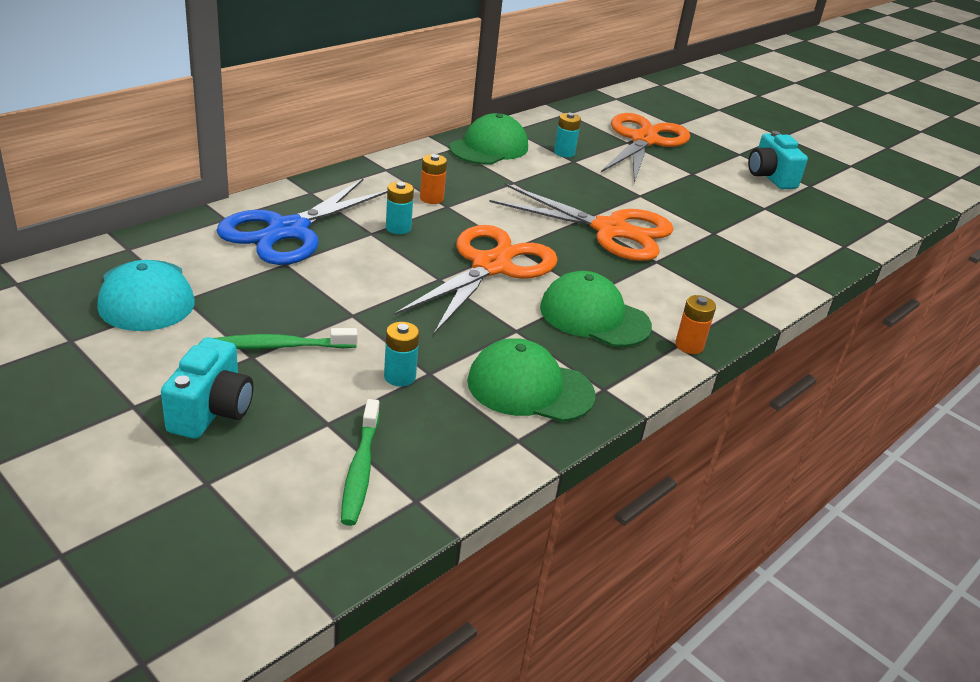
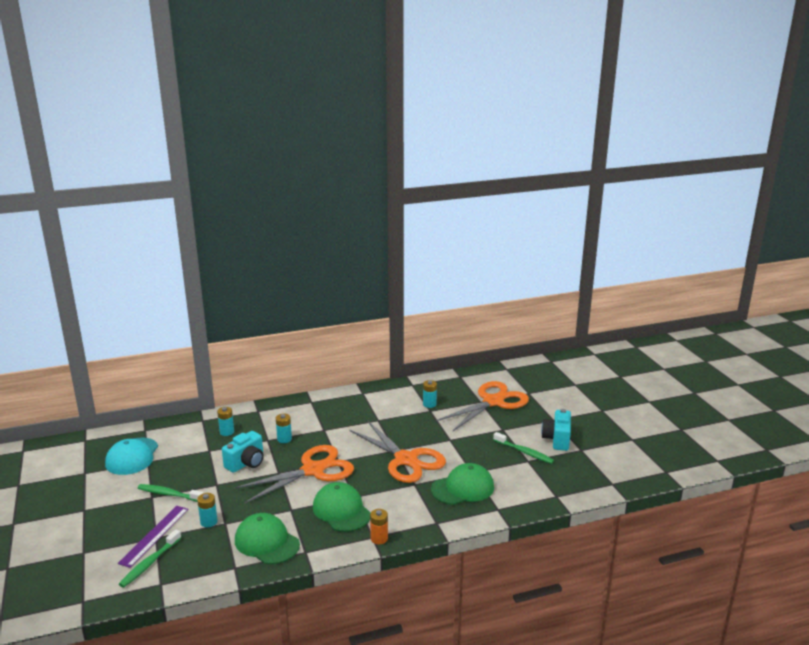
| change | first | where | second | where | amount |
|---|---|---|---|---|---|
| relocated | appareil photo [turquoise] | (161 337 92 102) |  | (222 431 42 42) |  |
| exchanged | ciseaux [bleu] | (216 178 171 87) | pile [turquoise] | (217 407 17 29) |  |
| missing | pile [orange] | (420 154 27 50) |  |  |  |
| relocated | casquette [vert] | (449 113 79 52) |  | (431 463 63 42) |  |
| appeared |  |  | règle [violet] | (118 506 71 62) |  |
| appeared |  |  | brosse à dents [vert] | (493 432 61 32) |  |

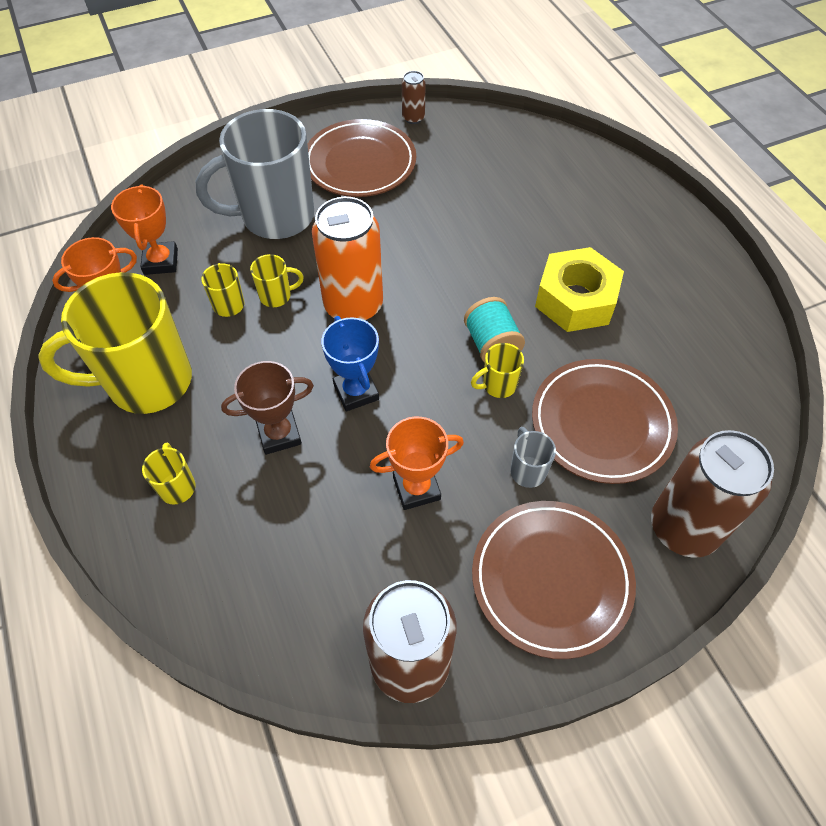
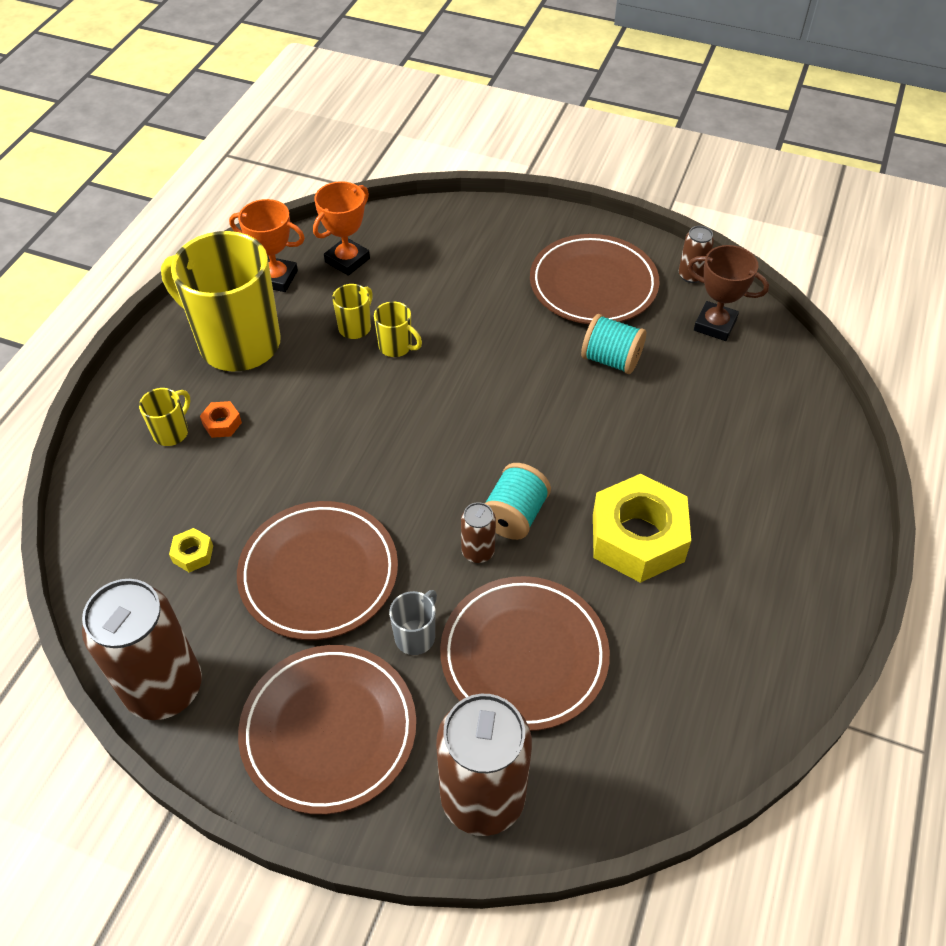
| change | first | where | second | where | amount |
|---|---|---|---|---|---|
| missing | tasse [gris] | (196 109 118 130) |  |  |  |
| relocated | trophée [marron] | (221 361 93 94) |  | (688 245 81 96) |  |
| missing | canette [orange] | (312 197 71 124) |  |  |  |
| missing | trophée [bleu] | (322 316 57 96) |  |  |  |
| exchanged | trophée [orange] | (370 417 94 93) | assiette [marron] | (237 501 161 139) |  |
| exchanged | tasse [jaune] | (471 343 53 55) | canette [marron] | (461 502 35 61) |  |
| appeared |  |  | écrou [jaune] | (169 528 44 44) |  |
| appeared |  |  | écrou [orange] | (200 401 42 37) |  |
| appeared |  |  | bobine [turquoise] | (581 314 65 60) |  |

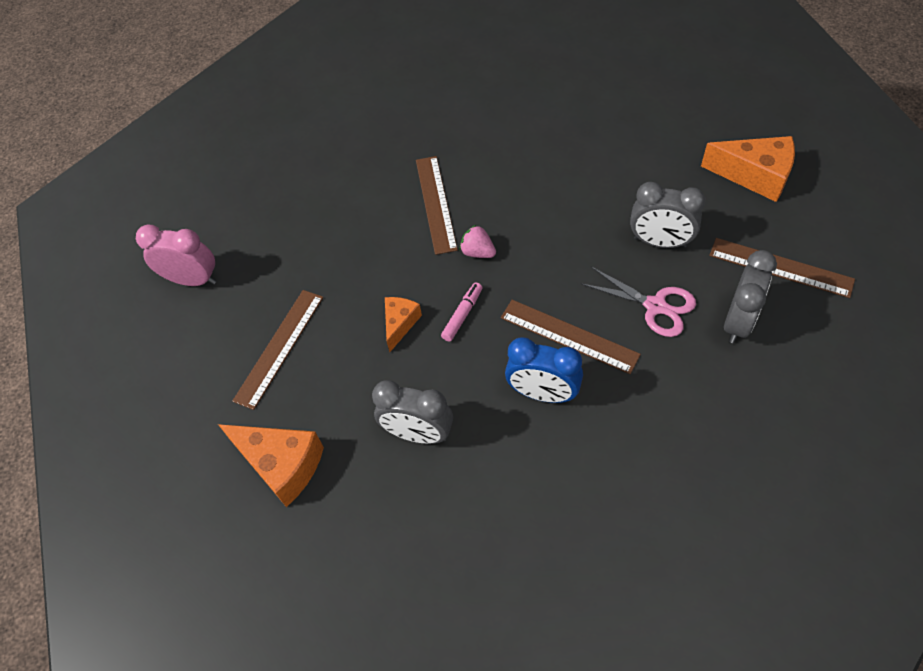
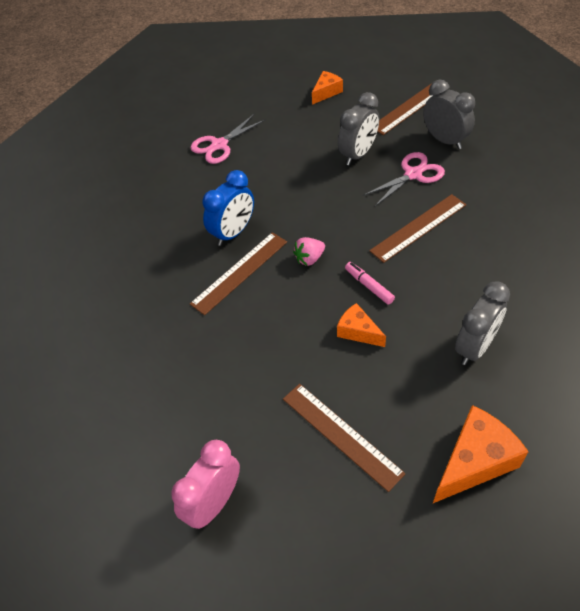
| change | first | where | second | where | amount |
|---|---|---|---|---|---|
| spun | règle [marron] | (416 156 42 99) |  | (190 232 97 83) | 60 degrees counterclockwise |
| relocated | réveil [bleu] | (505 337 78 66) |  | (202 170 52 76) |  |
| size | fromage [orange] | (701 136 94 66) |  | (312 71 31 34) | x0.58 |
| appeared |  |  | ciseaux [rose] | (191 113 75 51) |  |

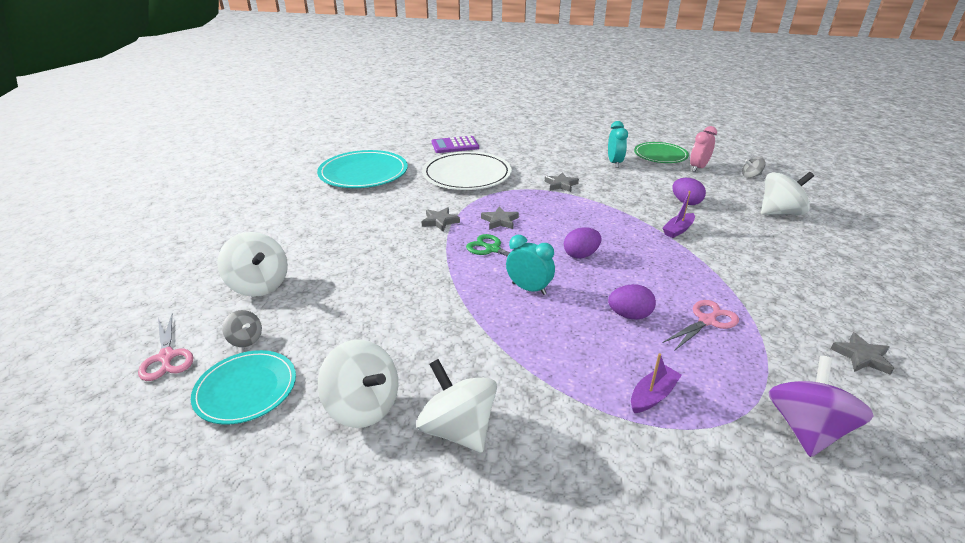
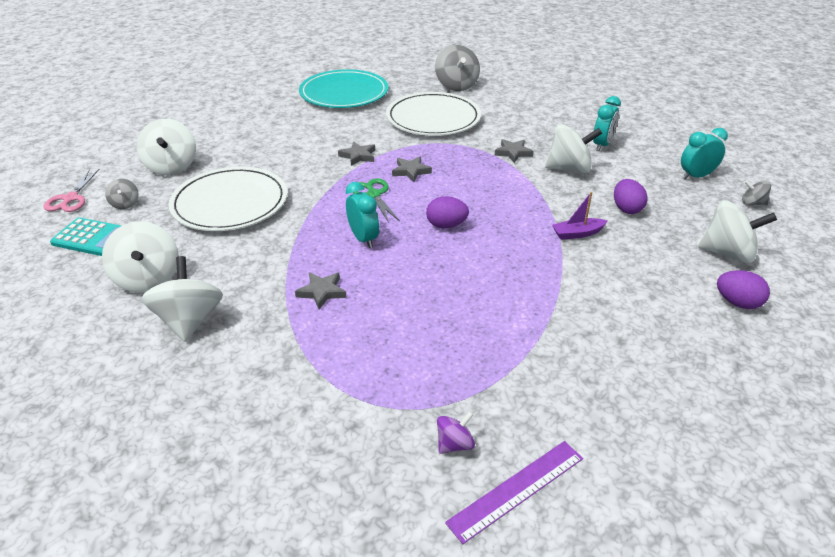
| change | first | where | second | where | amount |
|---|---|---|---|---|---|
| exchanged | assiette [turquoise] | (191 350 105 75) | calculatrice [turquoise] | (50 217 71 39) |  |
| exchanged | calculatrice [violet] | (432 136 47 17) | toupie [gris] | (435 45 45 46) |  |
| relocated | œuf [violet] | (608 284 48 35) |  | (717 270 53 39) |  |
| missing | bateau [violet] | (631 353 51 60) |  |  |  |
| missing | assiette [vert] | (634 142 55 21) |  |  |  |
| missing | ciseaux [rose] | (663 300 76 51) |  |  |  |
| colour | réveil [rose] | (690 126 27 46) | réveil [turquoise] | (681 128 47 51) |  |
| size | toupie [violet] | (768 356 105 101) |  | (437 411 38 43) | x0.51 |
| relocated | étoile [gris] | (831 332 63 43) |  | (295 272 52 37) |  |
| appeared |  |  | assiette [blanc] | (168 167 119 64) |  |
| appeared |  |  | règle [violet] | (445 441 138 103) |  |
| appeared |  |  | toupie [blanc] | (545 124 57 49) |  |

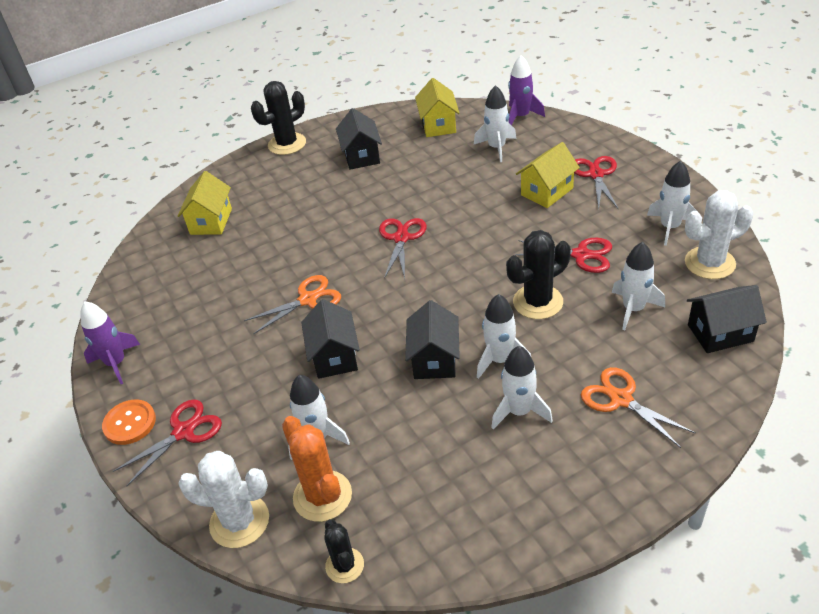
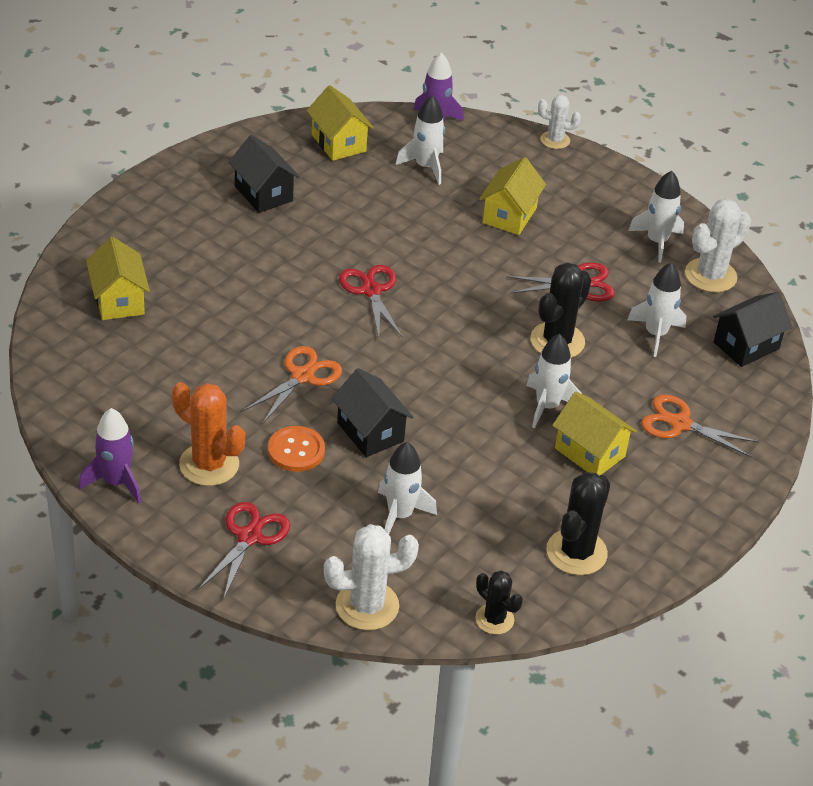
| change | first | where | second | where | amount |
|---|---|---|---|---|---|
| relocated | bouton [orange] | (102 399 54 46) |  | (268 426 57 46) |  |
| relocated | cactus [noir] | (251 81 55 74) |  | (546 472 64 103) |  |
| relocated | cactus [orange] | (282 416 70 106) |  | (172 382 73 104) |  |
| missing | maison [noir] | (405 300 55 79) |  |  |  |
| exchanged | fusée [blanc] | (491 346 62 83) | maison [jaune] | (552 392 85 83) |  |
| missing | ciseaux [rouge] | (574 156 45 53) |  |  |  |
| appeared |  |  | cactus [blanc] | (538 95 43 54) |  |

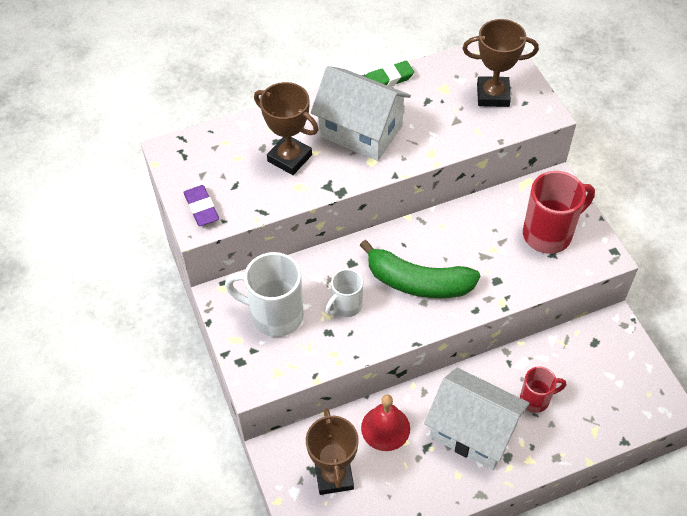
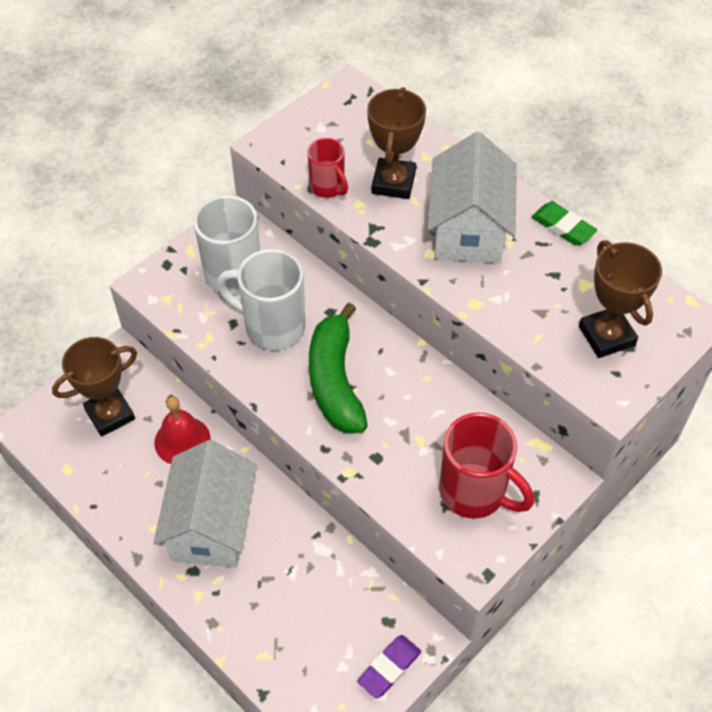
| change | first | where | second | where | amount |
|---|---|---|---|---|---|
| relocated | gomme [violet] | (183 185 36 41) |  | (357 635 64 64) |  |
| size | tasse [blanc] | (325 269 38 48) |  | (217 249 88 101) | x1.72 |
| relocated | tasse [rouge] | (520 366 46 47) |  | (307 138 41 60) |  |

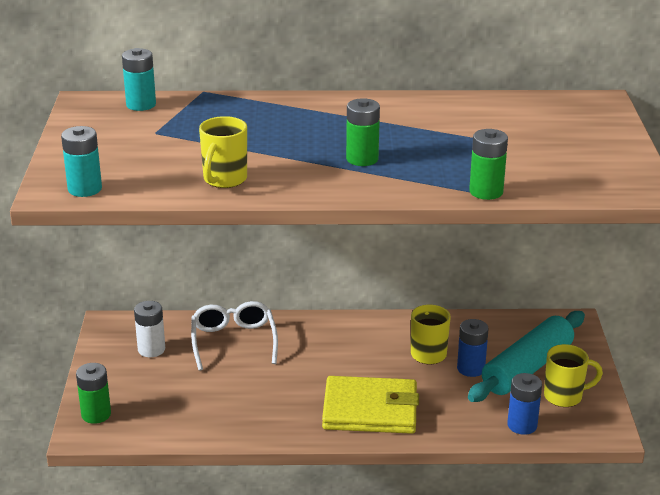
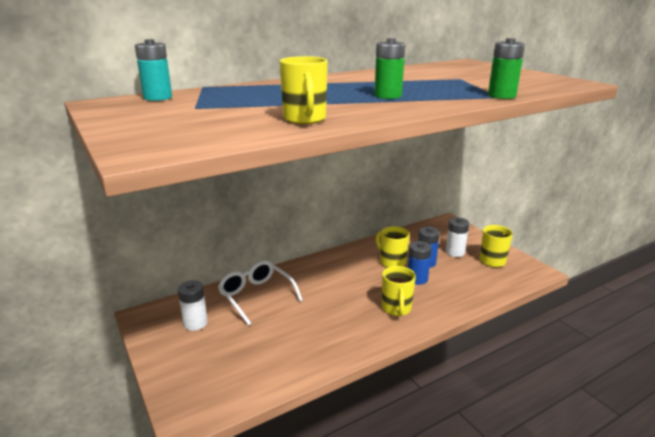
| change | first | where | second | where | amount |
|---|---|---|---|---|---|
| missing | pile [turquoise] | (61 126 41 71) |  |  |  |
| missing | pile [vert] | (76 363 35 61) |  |  |  |
| exchanged | portefeuille [jaune] | (322 376 97 58) | tasse [jaune] | (382 266 34 50) |  |
| exchanged | rouleau à pâtisserie [turquoise] | (468 311 117 91) | pile [blanc] | (446 217 23 40) |  |
| relocated | pile [bleu] | (507 373 35 62) |  | (408 241 24 44) |  |

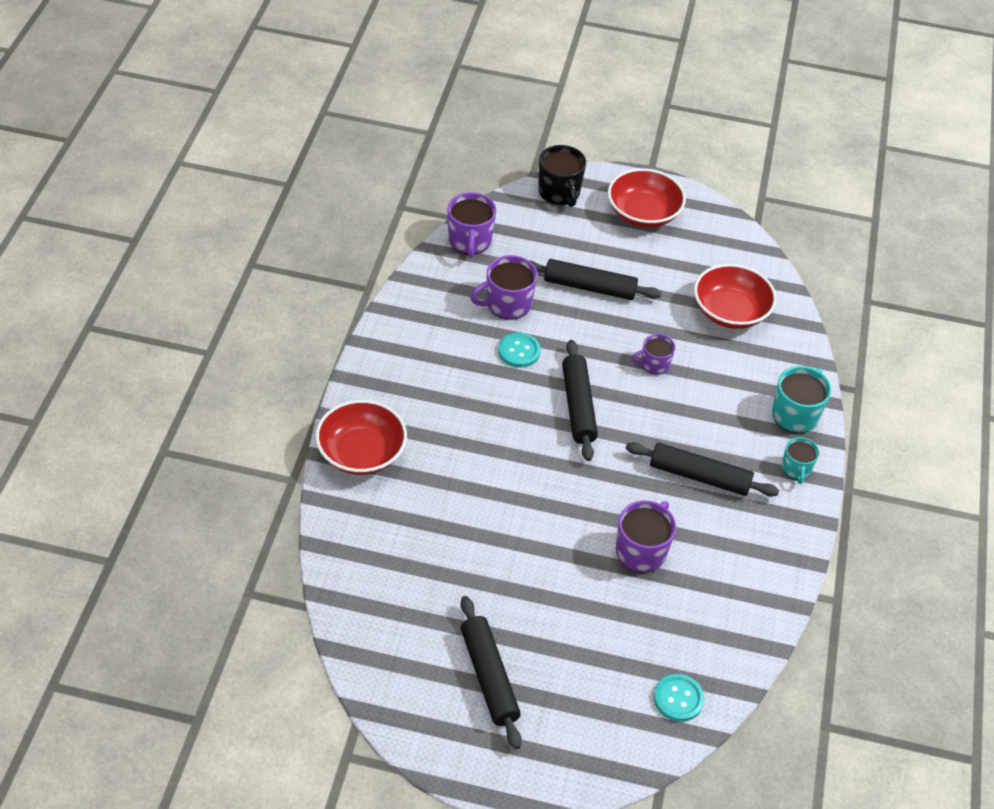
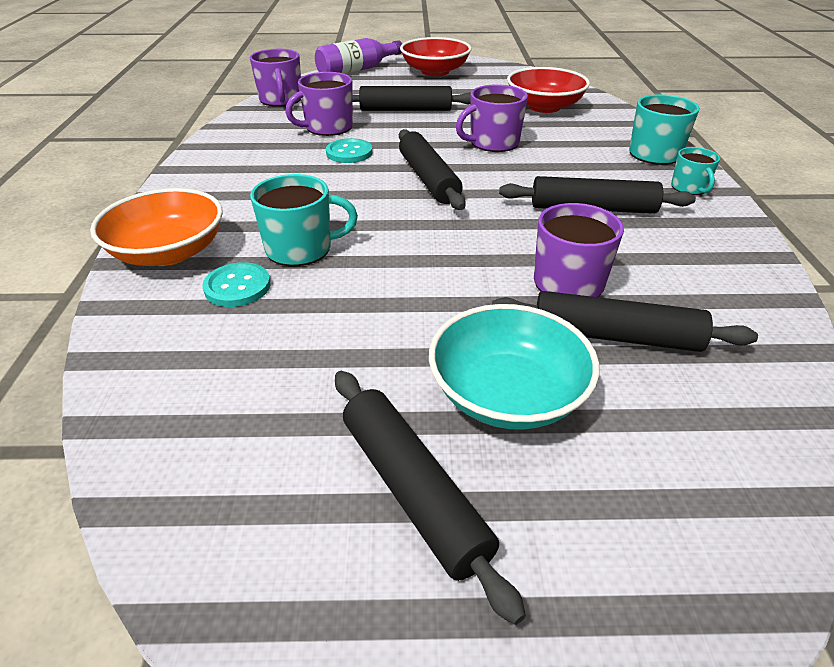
| change | first | where | second | where | amount |
|---|---|---|---|---|---|
| colour | bol [rouge] | (315 400 92 75) | bol [orange] | (90 188 133 78) |  |
| exchanged | tasse [noir] | (538 145 48 62) | bouteille [violet] | (315 38 87 36) |  |
| size | tasse [violet] | (631 334 44 41) |  | (456 84 72 68) | x1.61 |
| relocated | bouton [turquoise] | (654 674 50 48) |  | (202 262 69 45) |  |
| appeared |  |  | tasse [turquoise] | (250 174 108 92) |  |
| appeared |  |  | bol [turquoise] | (429 304 170 126) |  |
| appeared |  |  | rouleau à pâtisserie [noir] | (492 291 266 61) |  |

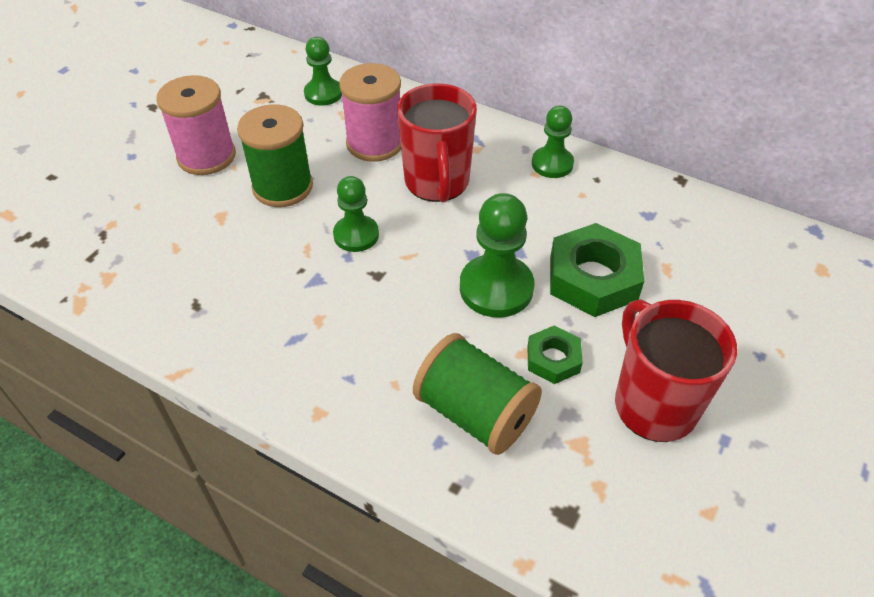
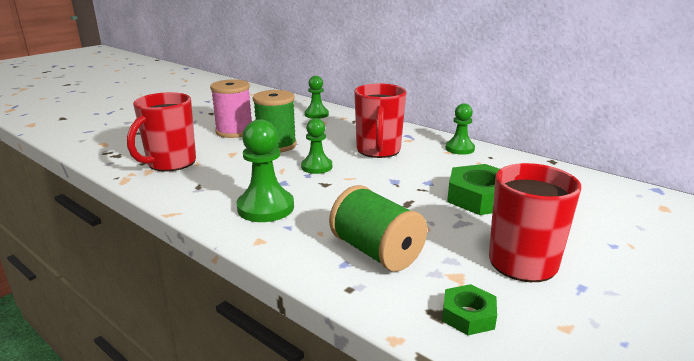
| change | first | where | second | where | amount |
|---|---|---|---|---|---|
| missing | bobine [rose] | (339 63 62 99) |  |  |  |
| relocated | pion [vert] | (460 193 75 125) |  | (237 119 57 103) |  |
| relocated | écrou [vert] | (527 325 56 59) |  | (442 284 55 51) |  |
| appeared |  |  | tasse [rouge] | (127 92 69 80) |  |

